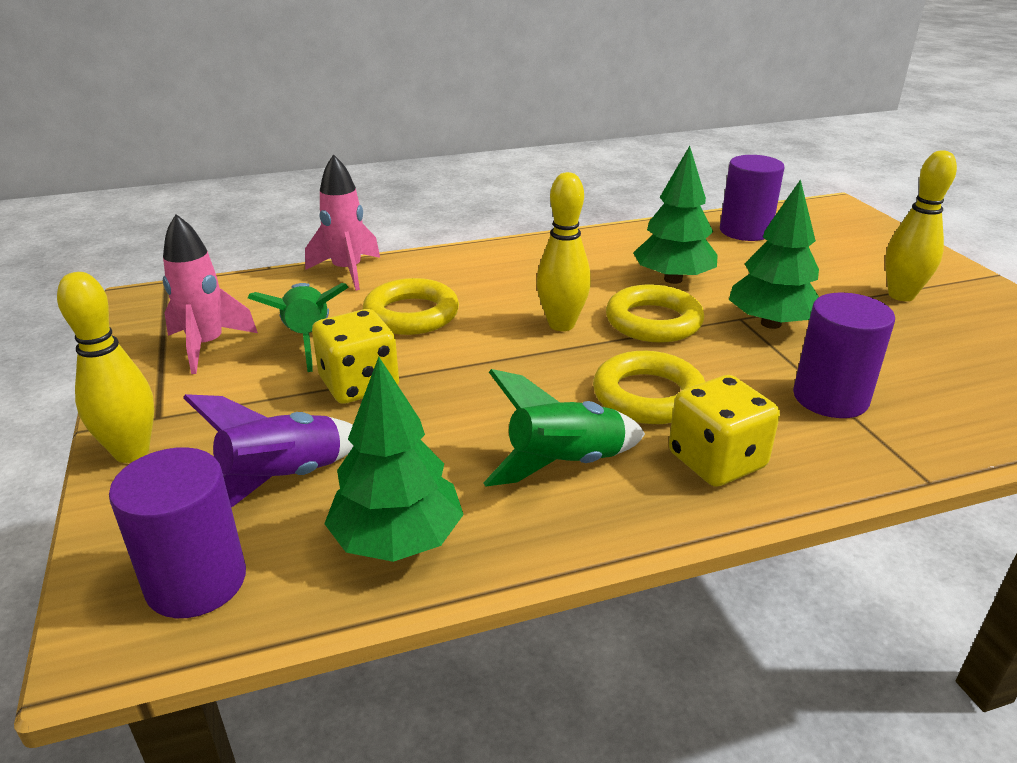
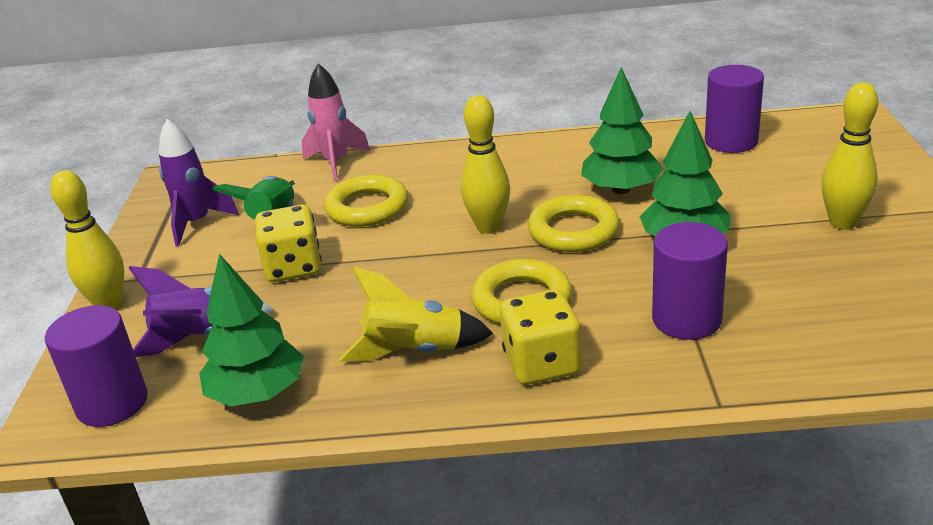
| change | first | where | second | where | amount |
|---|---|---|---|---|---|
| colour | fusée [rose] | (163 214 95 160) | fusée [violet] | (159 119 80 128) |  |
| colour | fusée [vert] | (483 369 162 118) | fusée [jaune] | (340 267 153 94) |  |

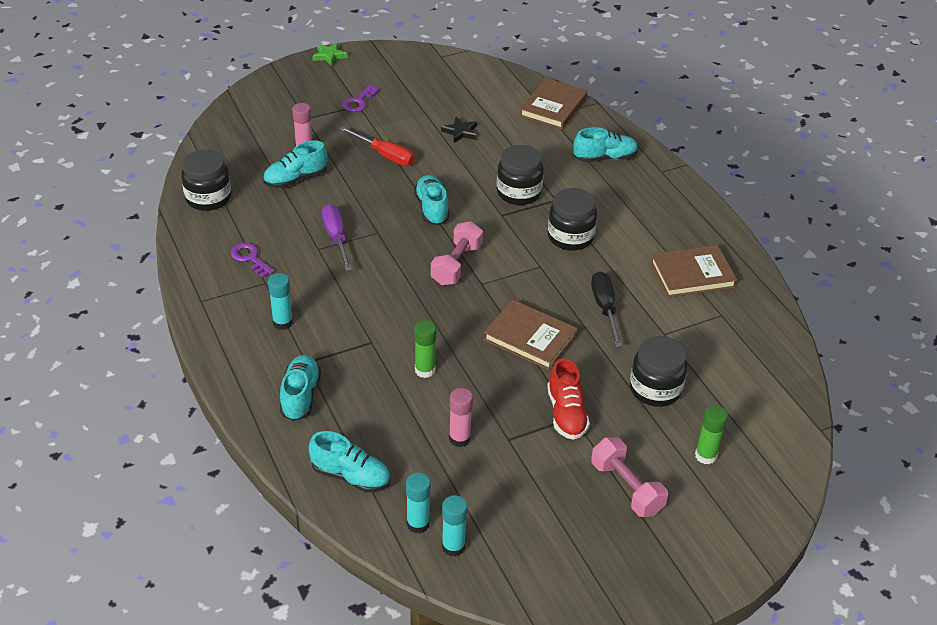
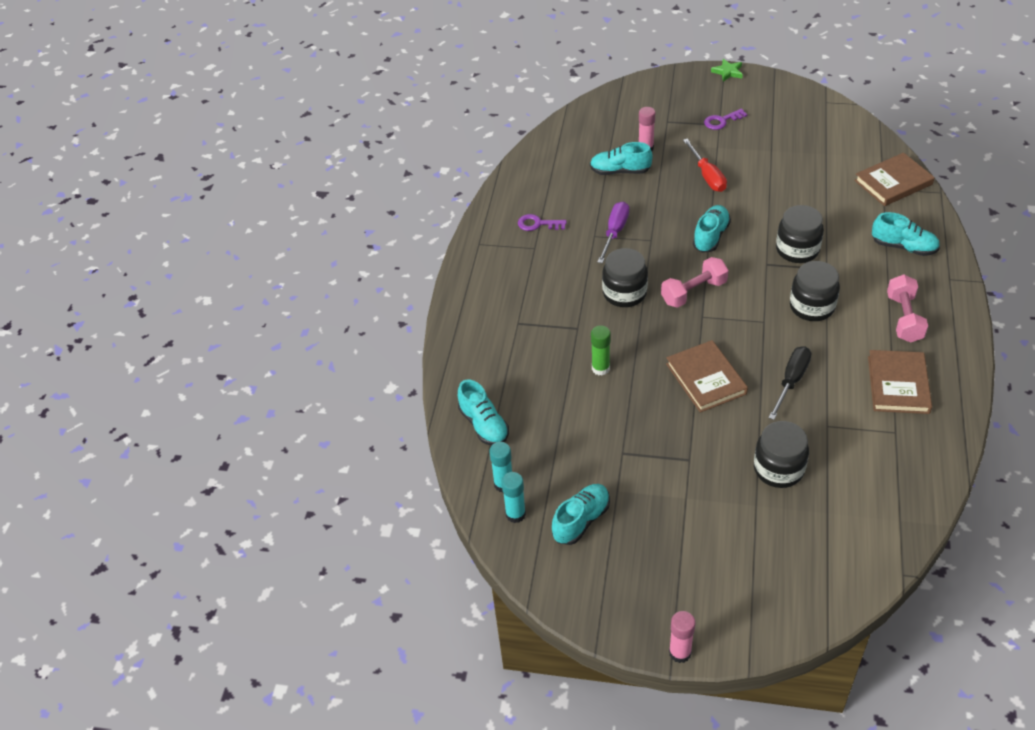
| change | first | where | second | where | amount |
|---|---|---|---|---|---|
| relocated | bocal [noir] | (181 149 50 62) |  | (602 248 46 59) |  |
| spun | clé [violet] | (231 242 43 36) |  | (518 214 49 17) | 75 degrees counterclockwise |
| missing | bâton de colle [turquoise] | (268 273 25 57) |  |  |  |
| relocated | chaussure [turquoise] | (280 355 41 66) |  | (552 484 58 61) |  |
| missing | étoile [noir] | (441 117 36 26) |  |  |  |
| relocated | bâton de colle [rose] | (449 388 24 59) |  | (669 611 26 52) |  |
| missing | chaussure [rouge] | (547 358 43 82) |  |  |  |
| relocated | haltère [rose] | (591 437 77 80) |  | (887 274 41 69) |  |
| spun | livre [marron] | (650 245 87 53) |  | (868 350 64 64) | 75 degrees clockwise |
| missing | bâton de colle [vert] | (695 405 33 59) |  |  |  |

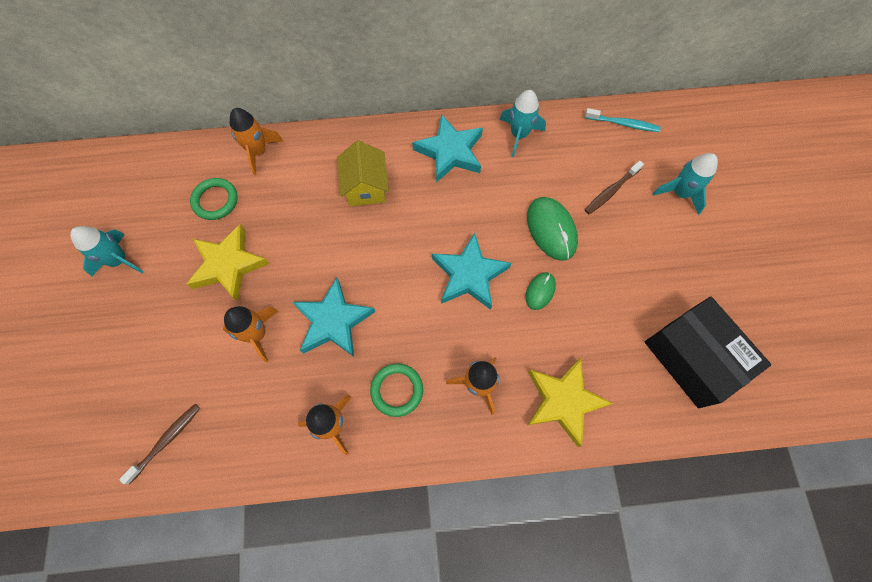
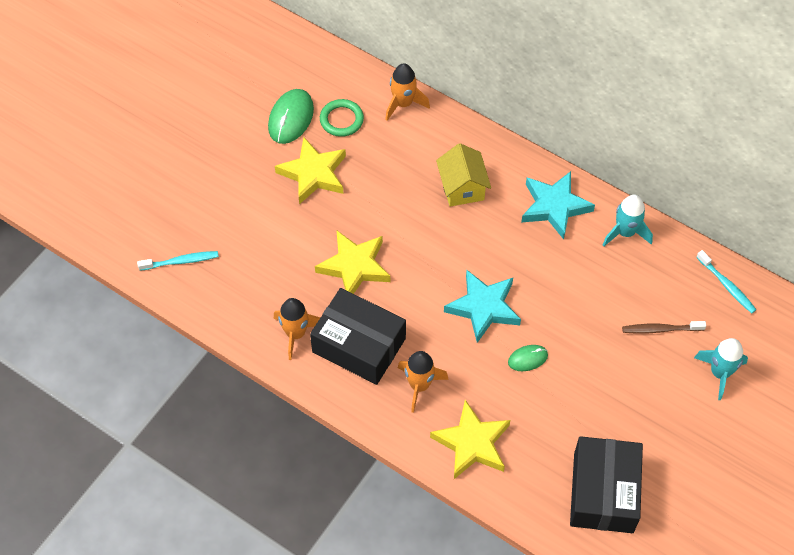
| change | first | where | second | where | amount |
|---|---|---|---|---|---|
| missing | fusée [turquoise] | (70 226 74 50) |  |  |  |
| colour | brosse à dents [marron] | (119 404 81 80) | brosse à dents [turquoise] | (137 251 82 20) |  |
| missing | fusée [orange] | (223 306 55 57) |  |  |  |
| colour | étoile [turquoise] | (292 278 83 79) | étoile [jaune] | (315 231 75 63) |  |
| spun | maison [jaune] | (337 140 52 66) |  | (436 143 55 64) | 45 degrees counterclockwise |
| exchanged | anneau [vert] | (370 363 53 54) | boîte [noir] | (310 288 96 97) |  |
| relocated | souris [vert] | (527 197 51 64) |  | (268 89 46 55) |  |

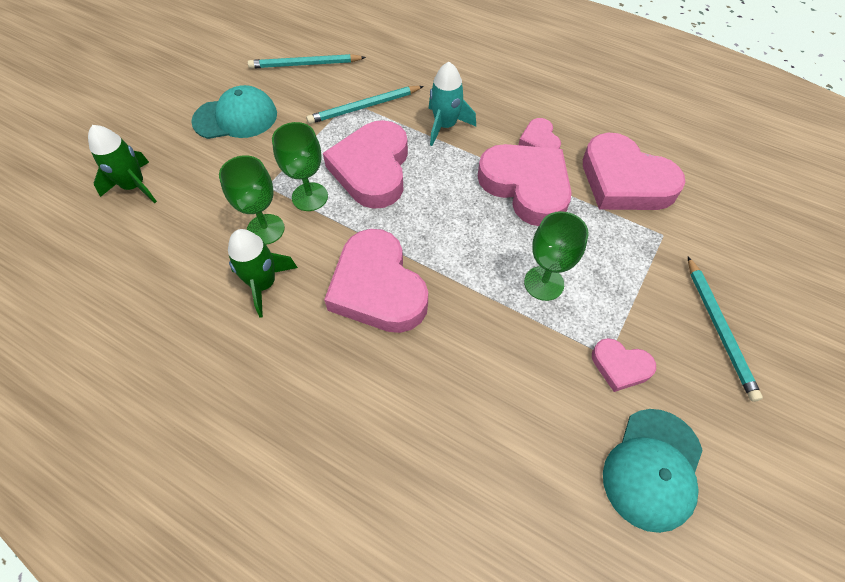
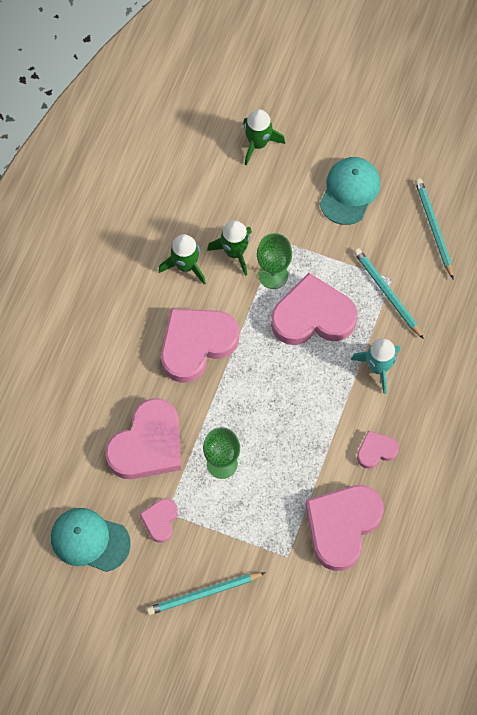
| change | first | where | second | where | amount |
|---|---|---|---|---|---|
| spun | casquette [turquoise] | (191 85 86 54) |  | (320 157 60 68) | 135 degrees counterclockwise |
| exchanged | verre à pied [vert] | (219 155 66 90) | fusée [vert] | (207 220 45 56) |  |
| relocated | cœur [rose] | (478 144 94 82) |  | (105 398 76 81) |  |

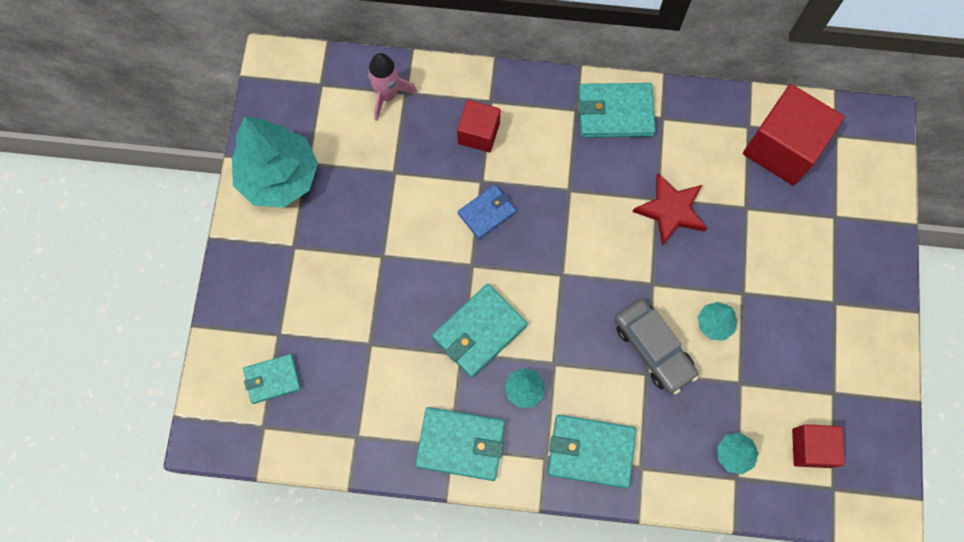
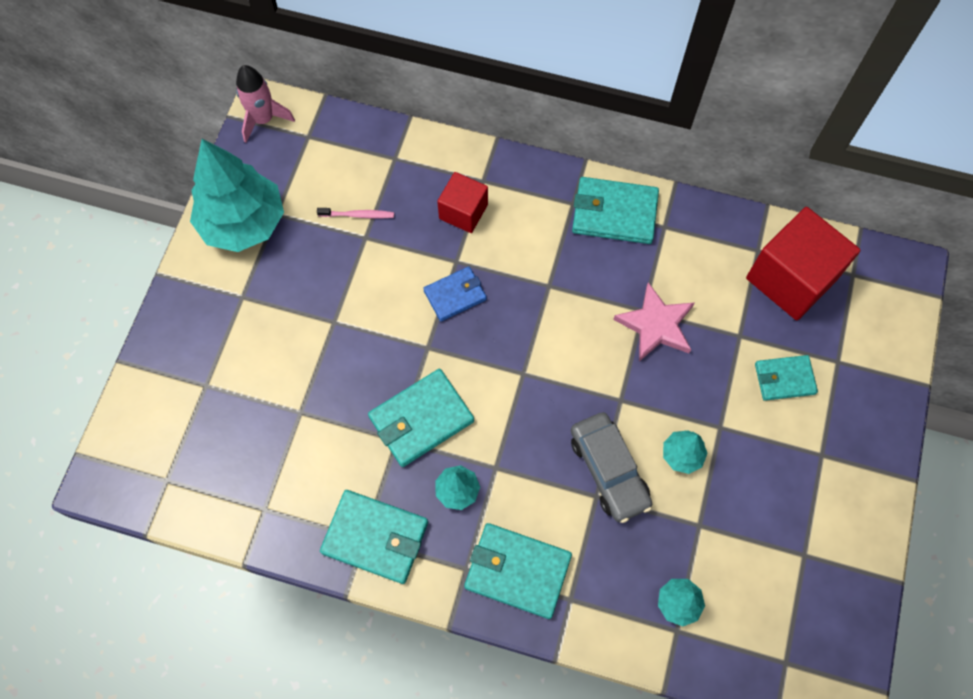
| change | first | where | second | where | amount |
|---|---|---|---|---|---|
| relocated | portefeuille [turquoise] | (243 354 58 50) |  | (755 355 63 46) |  |
| relocated | fusée [rose] | (368 53 49 68) |  | (236 65 59 78) |  |
| colour | étoile [rouge] | (632 173 75 73) | étoile [rose] | (613 282 82 79) |  |
| missing | cube [rouge] | (792 424 53 44) |  |  |  |
| appeared |  |  | brosse à dents [rose] | (317 208 77 11) |  |

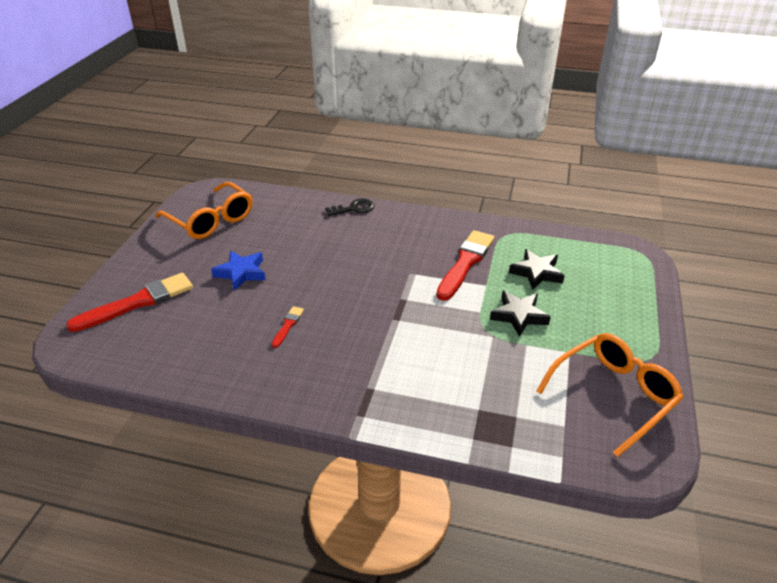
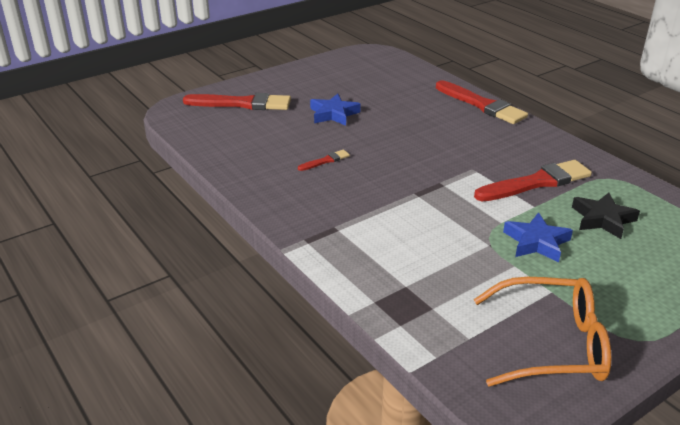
| change | first | where | second | where | amount |
|---|---|---|---|---|---|
| missing | lunettes [orange] | (155 182 98 57) |  |  |  |
| exchanged | clé [noir] | (325 198 49 18) | pinceau [rouge] | (436 80 92 44) |  |
| colour | étoile [noir] | (490 291 61 46) | étoile [bleu] | (503 212 70 51) |  |

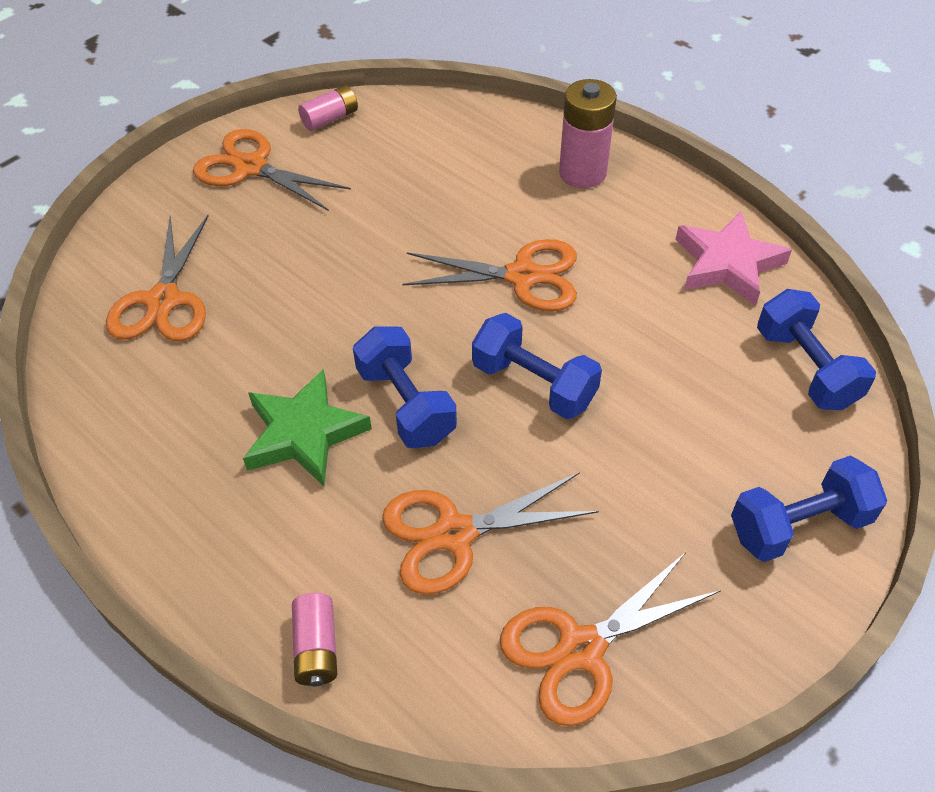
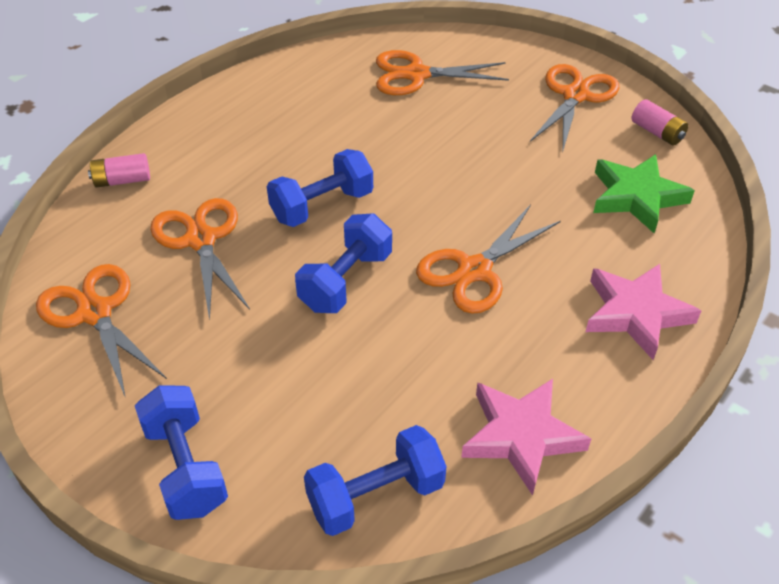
| change | first | where | second | where | amount |
|---|---|---|---|---|---|
| relocated | étoile [vert] | (243 369 129 117) |  | (593 154 102 79) |  |
| spun | ciseaux [orange] | (403 239 174 72) |  | (416 205 145 109) | 45 degrees clockwise |
| exchanged | pile [rose] | (559 79 58 109) | étoile [rose] | (586 264 115 96) |  |

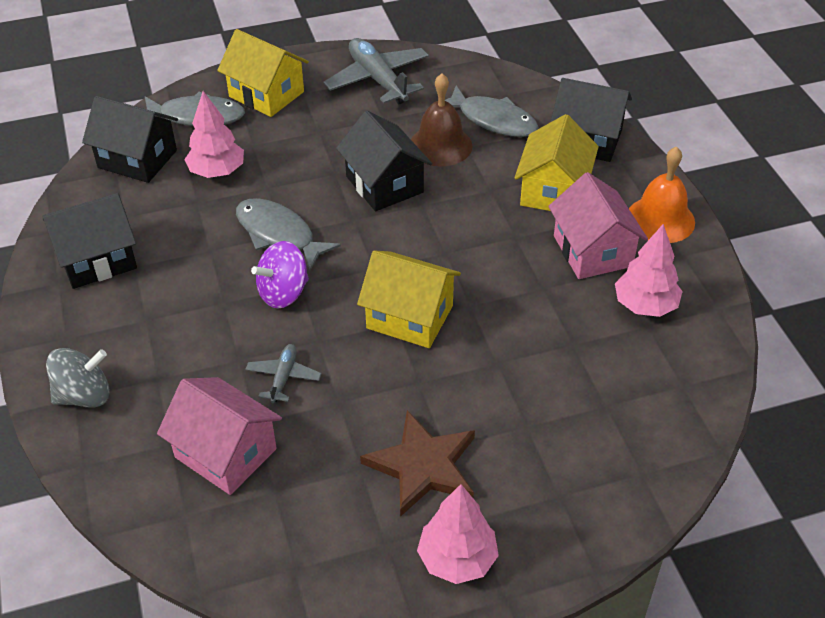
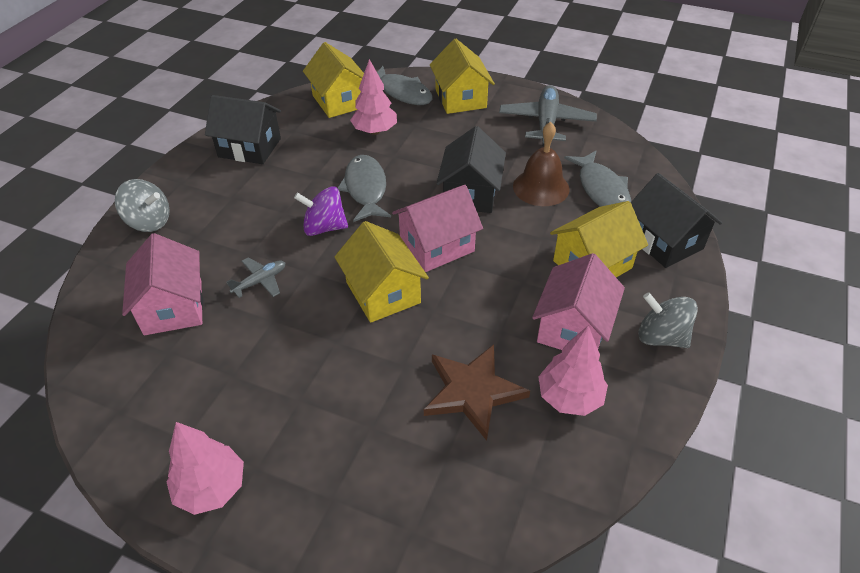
| change | first | where | second | where | amount |
|---|---|---|---|---|---|
| colour | maison [noir] | (82 96 96 87) | maison [jaune] | (303 42 61 76) |  |
| relocated | étoile [marron] | (360 410 115 107) |  | (424 345 106 96) |  |
| exchanged | cloche [orange] | (629 146 66 97) | toupie [gris] | (638 292 60 56) |  |
| appeared |  |  | maison [rose] | (392 185 91 87) |  |

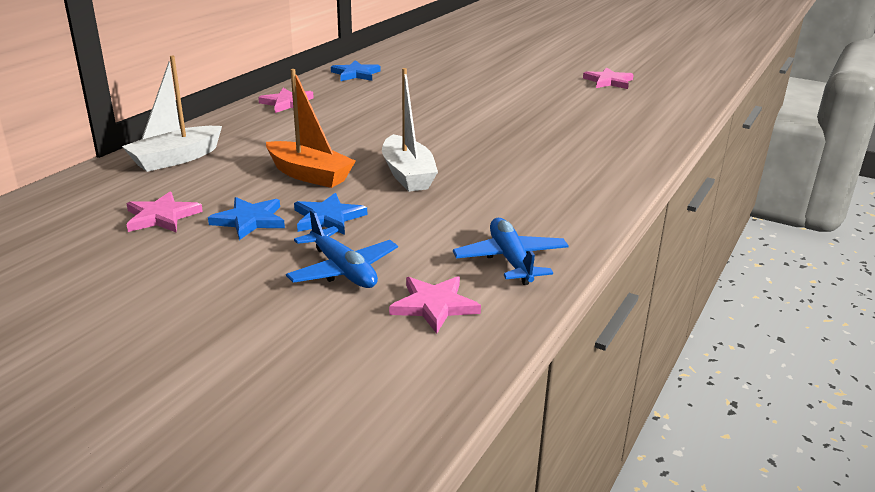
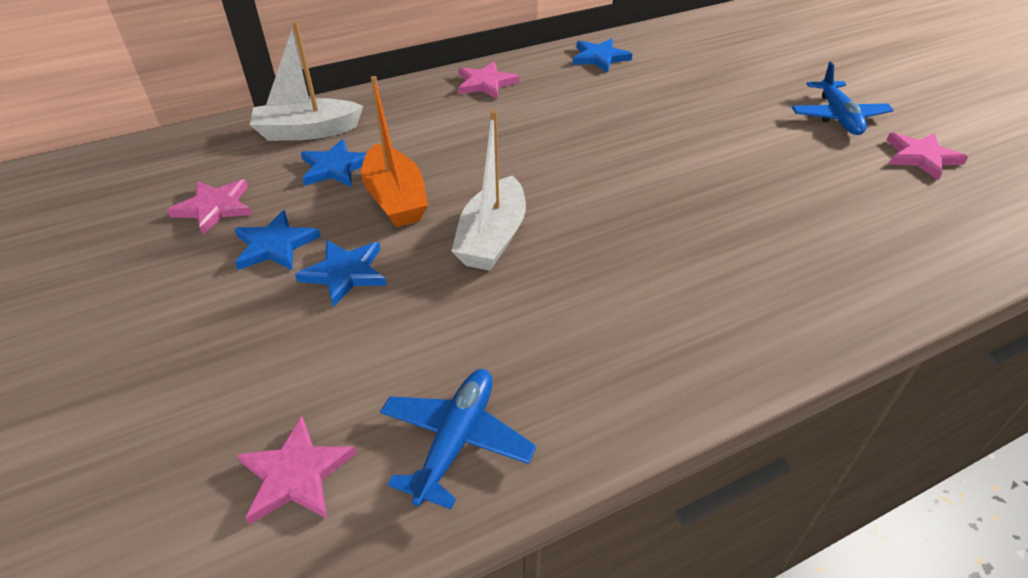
| change | first | where | second | where | amount |
|---|---|---|---|---|---|
| relocated | avion [bleu] | (286 210 112 78) |  | (792 62 102 73) |  |
| appeared |  |  | étoile [bleu] | (301 139 65 48) |  |

